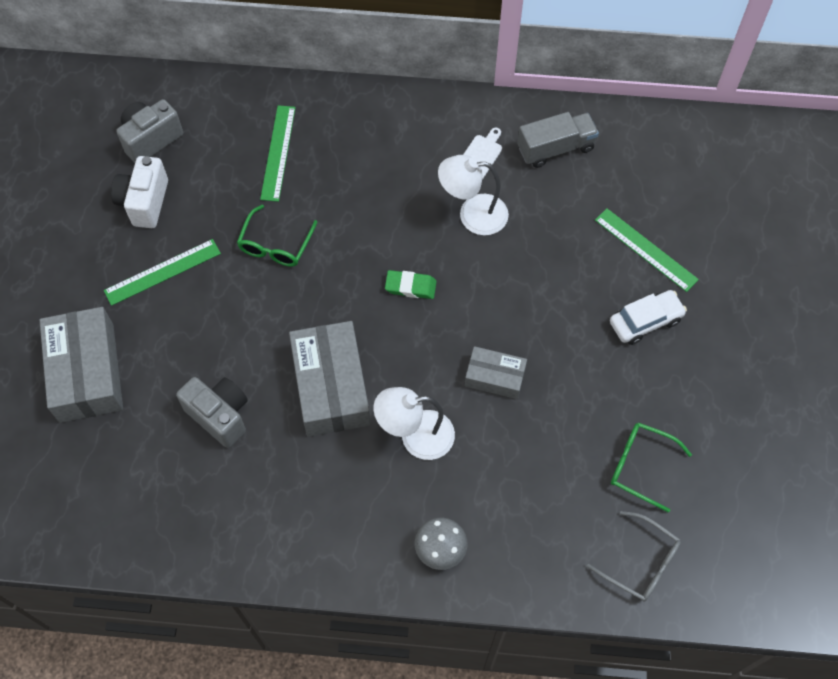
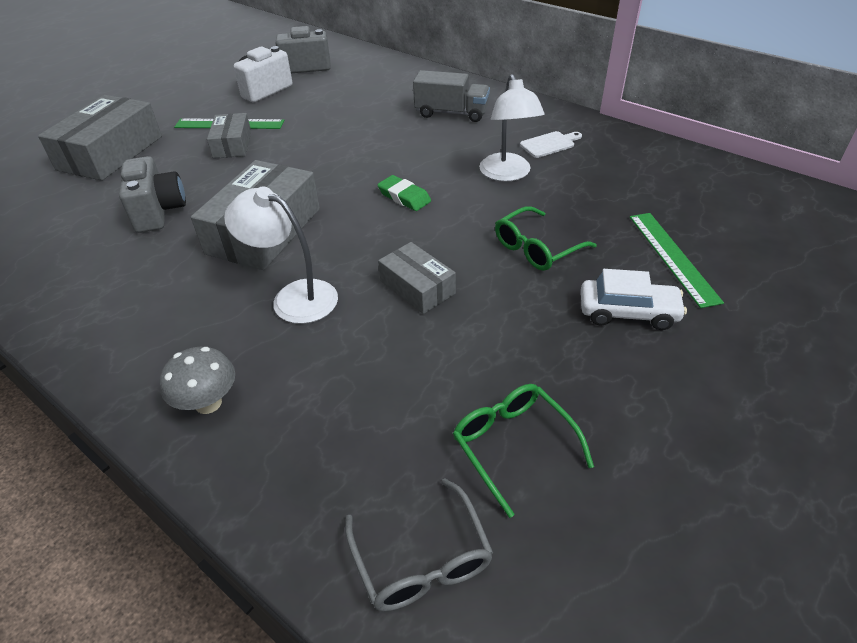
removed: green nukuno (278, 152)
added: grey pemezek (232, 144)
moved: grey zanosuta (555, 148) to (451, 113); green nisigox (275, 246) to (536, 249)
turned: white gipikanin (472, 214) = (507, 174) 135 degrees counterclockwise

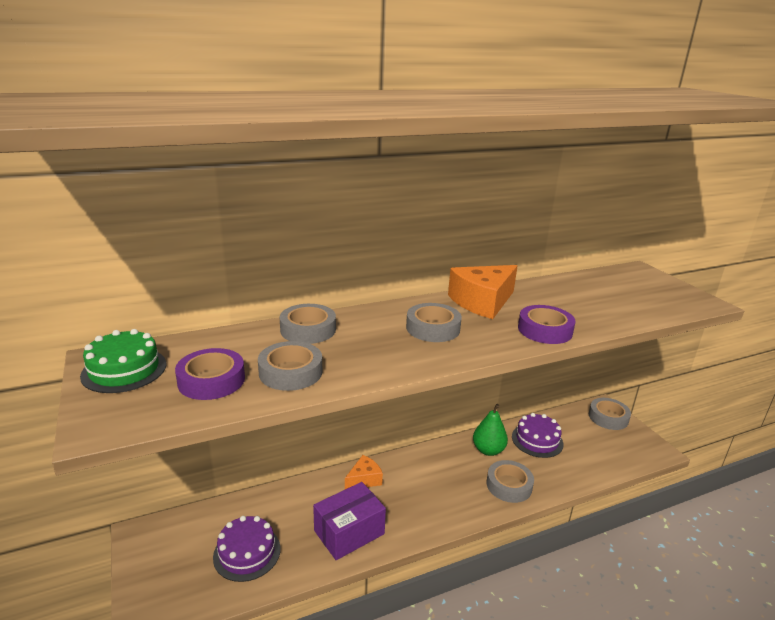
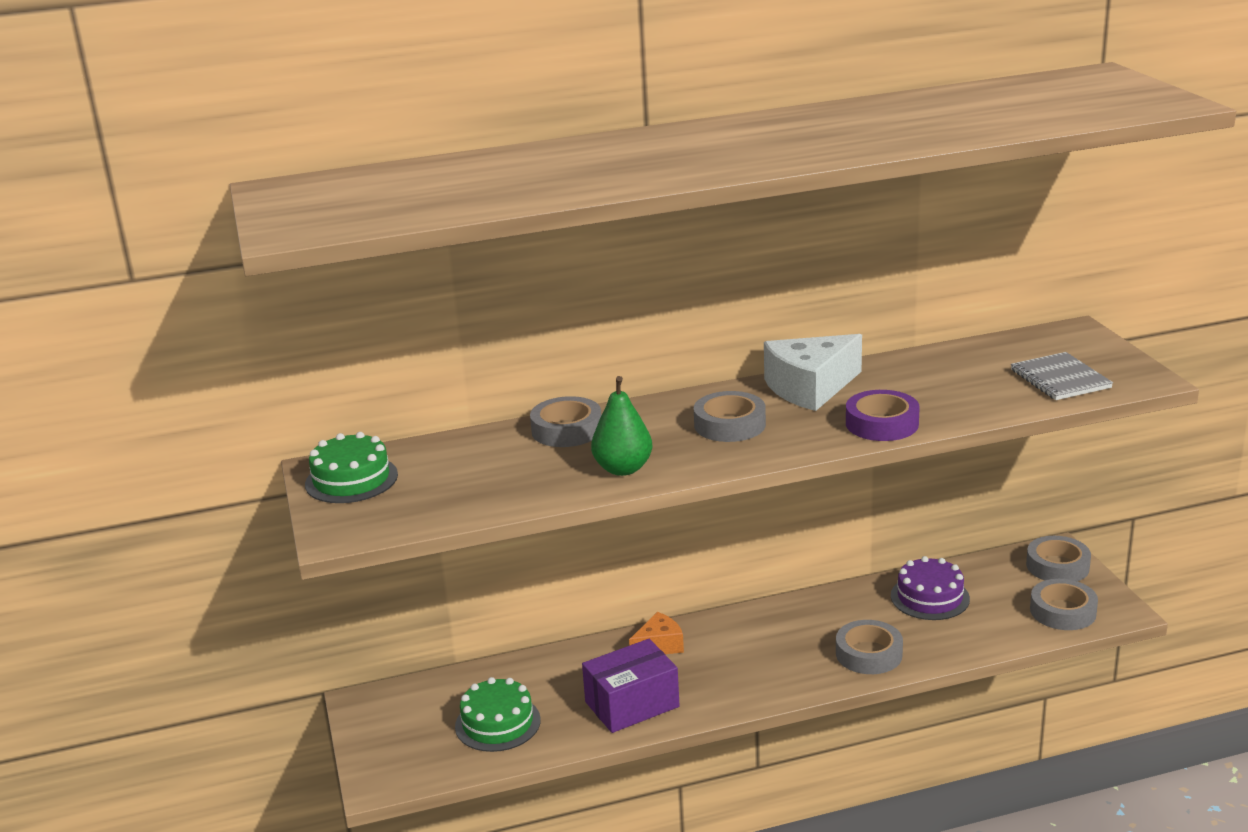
removed: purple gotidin (211, 380)
added: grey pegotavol (1060, 379)
moved: grey gotidin (290, 372) to (1063, 611); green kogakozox (488, 450) to (623, 469)
recoloured: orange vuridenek (482, 302) to white vuridenek (810, 388); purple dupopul (247, 552) to green dupopul (497, 723)

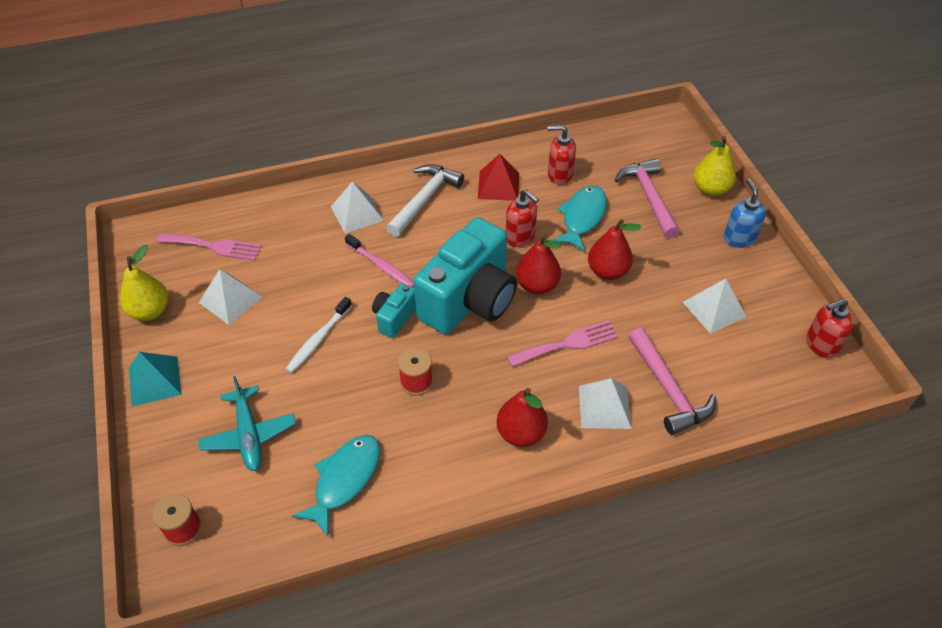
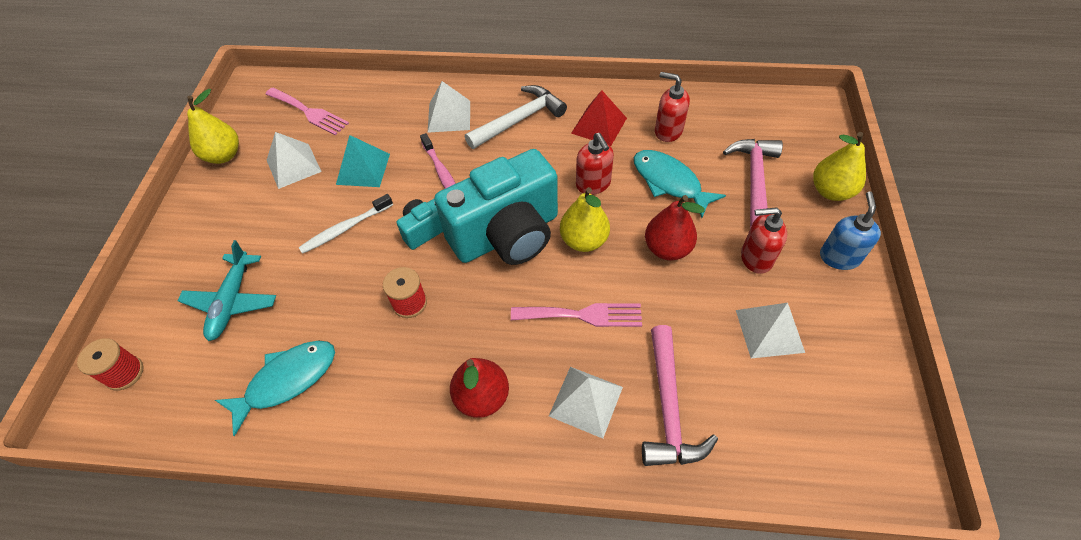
moved: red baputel (821, 345) to (755, 258); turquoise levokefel (154, 381) to (363, 169)
recoloured: red kogakozox (537, 285) to yellow kogakozox (584, 240)
turned: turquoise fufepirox (582, 217) = (669, 182) 90 degrees counterclockwise

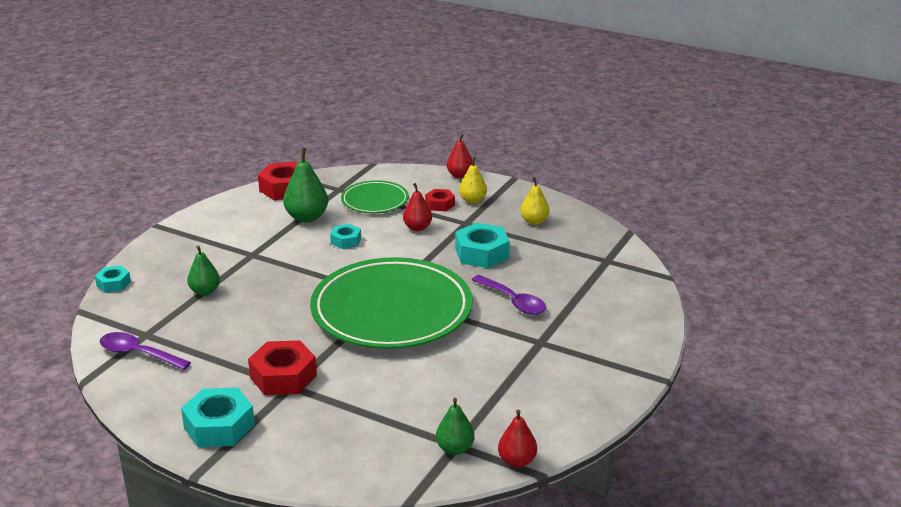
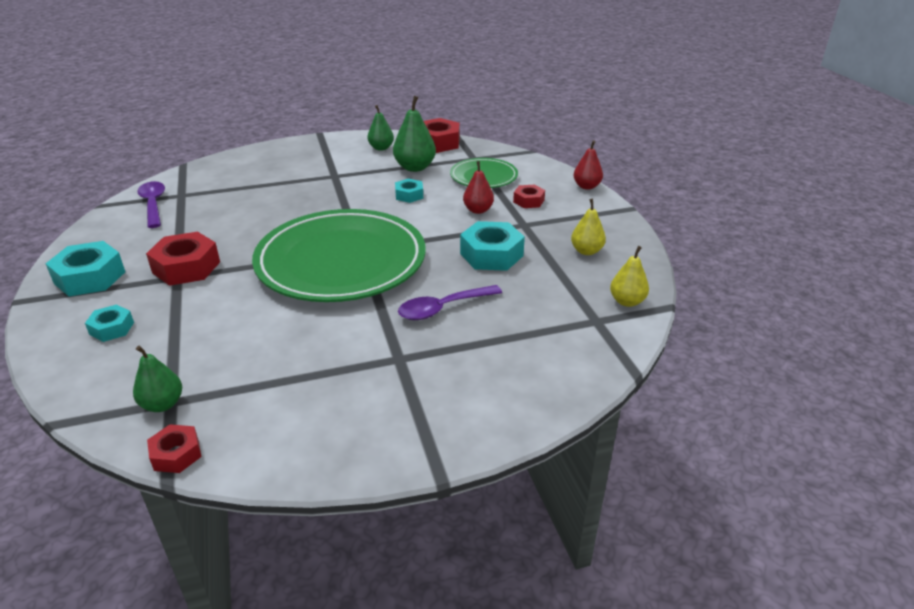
moved: yellow kogakozox (472, 200) to (627, 301); green kogakozox (205, 291) to (381, 148); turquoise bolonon (113, 284) to (112, 328)
replaced: red kogakozox (517, 461) to red bolonon (176, 454)
turned: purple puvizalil (513, 301) = (443, 308) 60 degrees clockwise

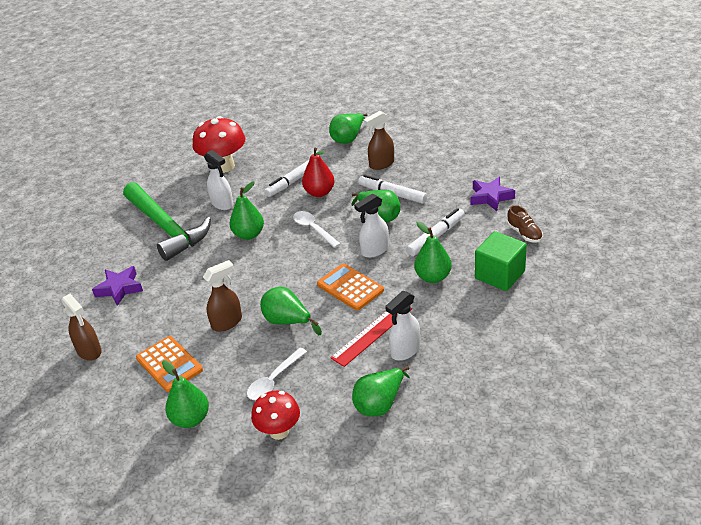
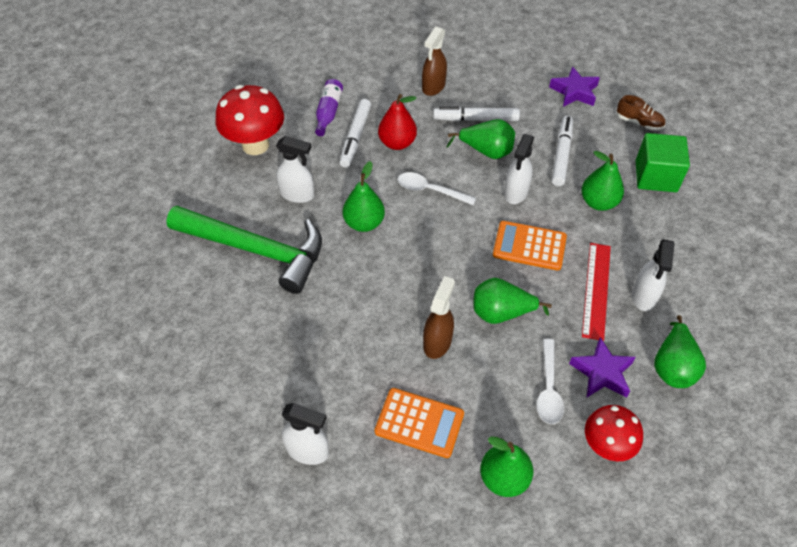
removed: green kogakozox (348, 138)
added: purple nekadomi (328, 112)
moved: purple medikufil (119, 288) to (602, 372)
recoloured: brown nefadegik (89, 351) to white nefadegik (308, 451)

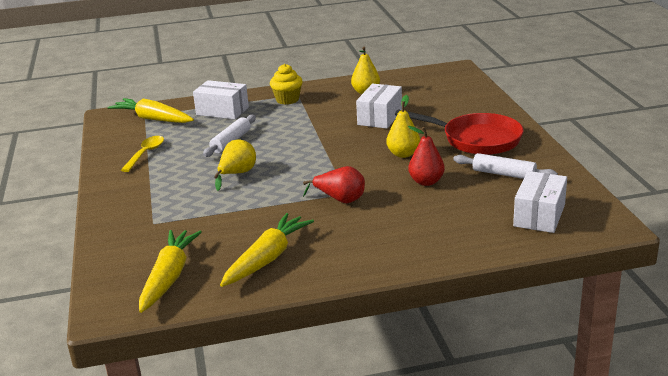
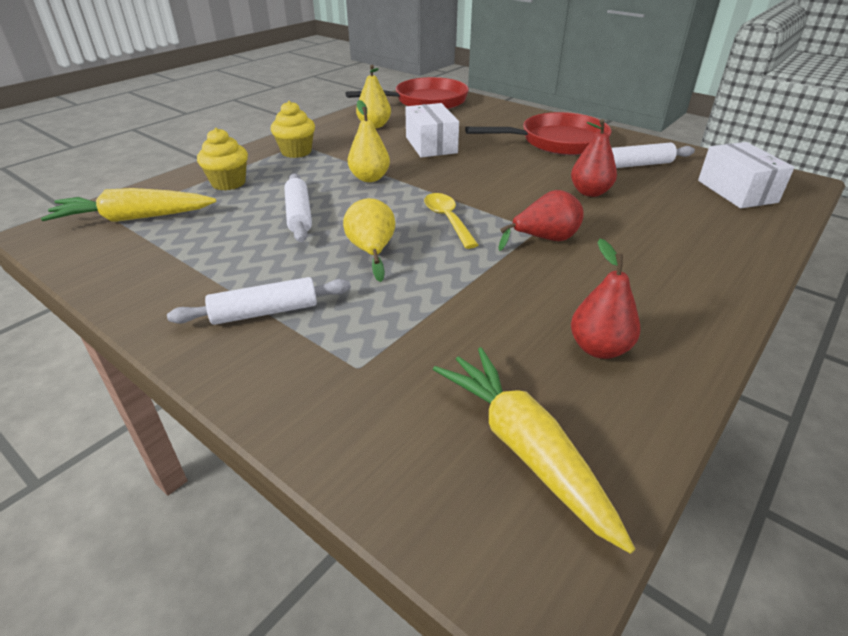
added: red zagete (426, 101); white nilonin (265, 312)
moved: yellow kogakozox (403, 154) to (369, 178); yellow puvizalil (145, 154) to (447, 220)
replaced: white pemezek (222, 111) to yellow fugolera (228, 183); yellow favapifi (267, 258) to red kogakozox (599, 348)

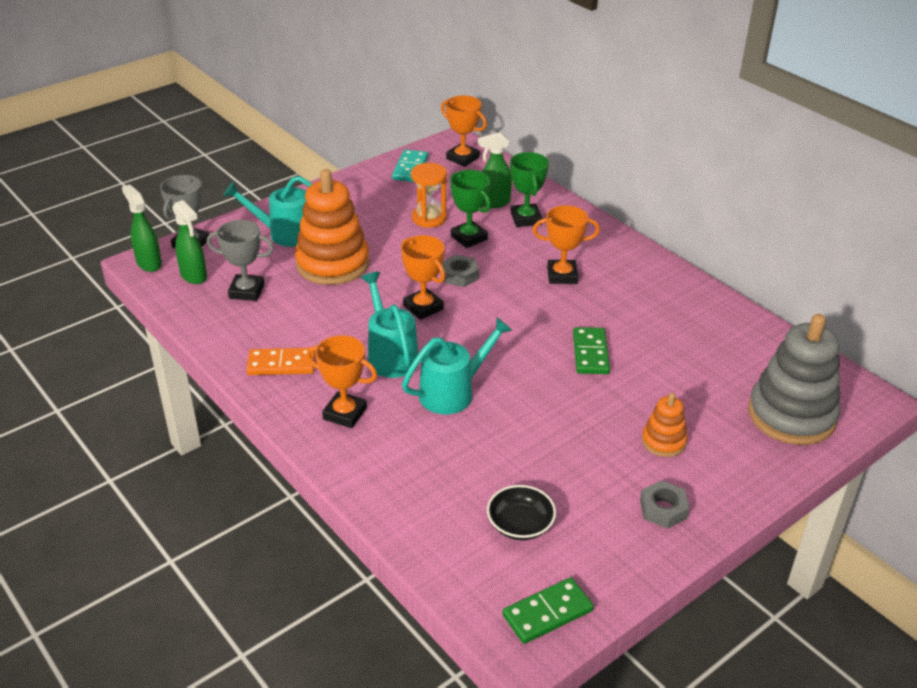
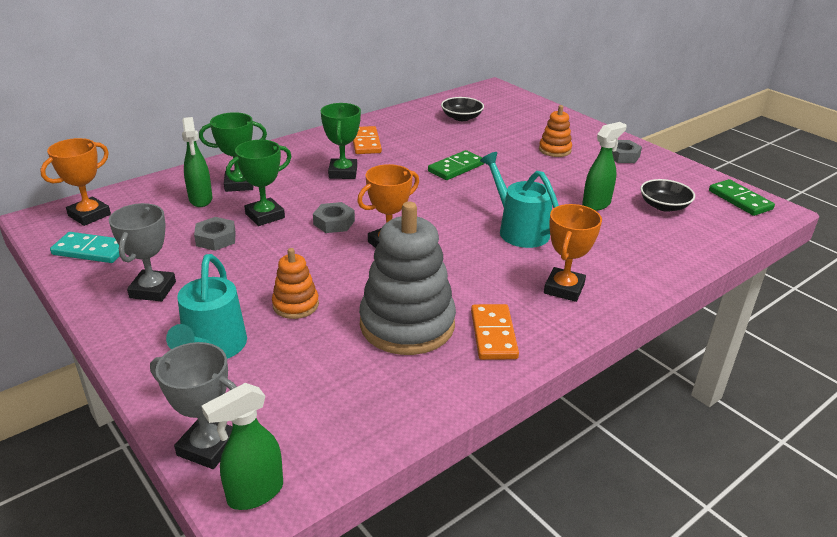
removed: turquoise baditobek (390, 355)
added: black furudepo (461, 117); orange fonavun (365, 143)
moved: green nefadegik (194, 276) to (596, 204); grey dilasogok (246, 291) to (153, 290); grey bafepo (791, 415) to (407, 324)
replaced: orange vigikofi (429, 218) to grey bolonon (216, 239)
recoloured: orange dilasogok (562, 275) to green dilasogok (343, 172)
turned: green fonavun (590, 353) = (456, 168) 45 degrees counterclockwise
resized: orange bafepo (332, 264) = (295, 305) x0.50

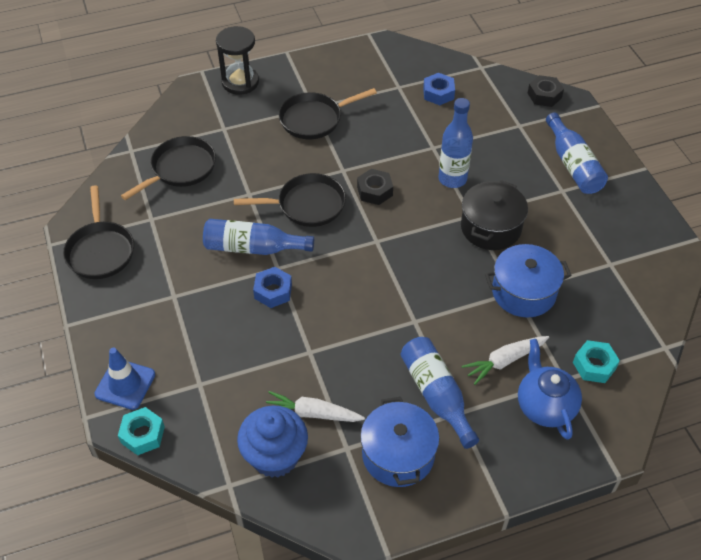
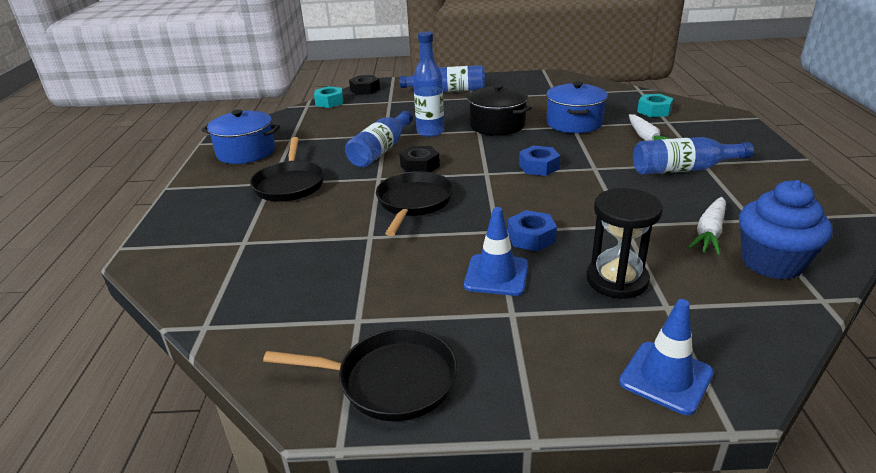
removed: black zagete (180, 169); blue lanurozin (545, 406)
added: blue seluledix (496, 275)
moved: black vigikofi (240, 82) to (617, 280); blue bolonon (438, 93) to (539, 167); blue nekadomi (253, 248) to (381, 150); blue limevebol (398, 454) to (246, 152); turquoise bolonon (143, 434) to (329, 102)

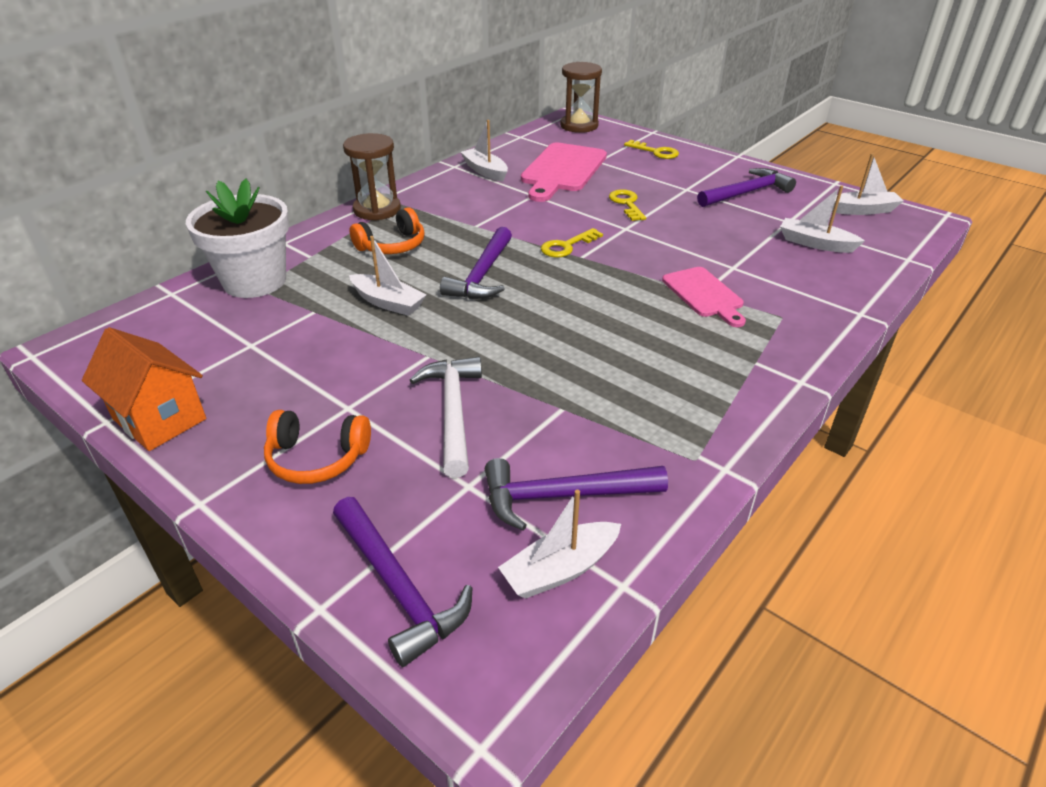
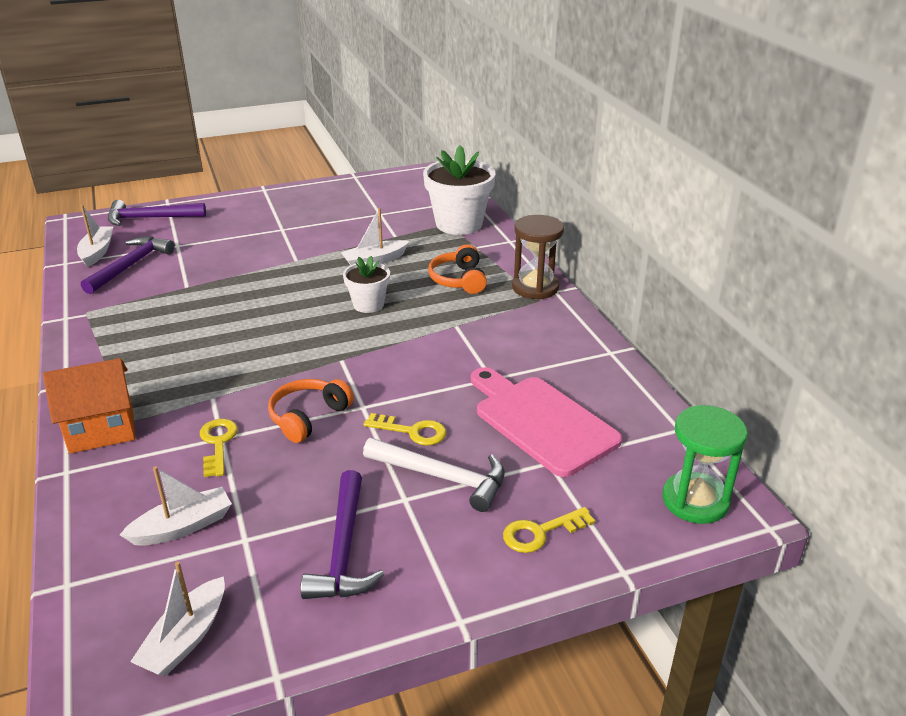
removed: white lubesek (485, 171); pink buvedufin (704, 295)
moved: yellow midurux (567, 246) to (218, 443); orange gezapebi (159, 419) to (101, 430); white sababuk (453, 412) to (442, 477); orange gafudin (317, 458) to (308, 417)
replaced: purple sababuk (482, 275) to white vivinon (368, 304)
recoloured: brown vigikofi (579, 126) to green vigikofi (695, 500)

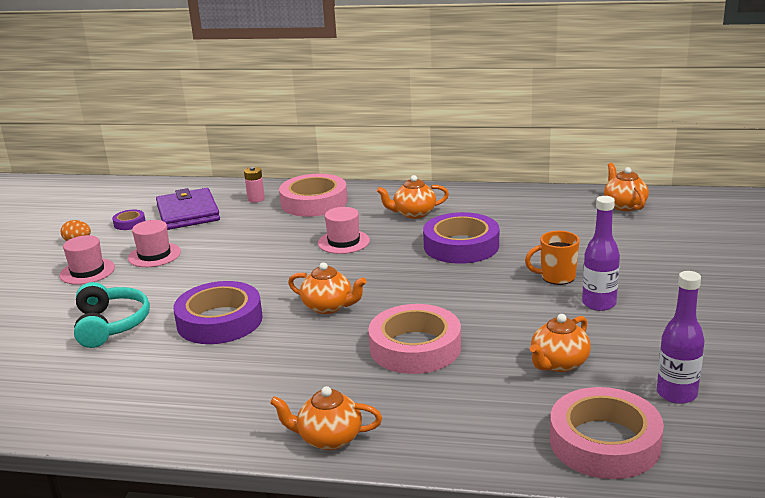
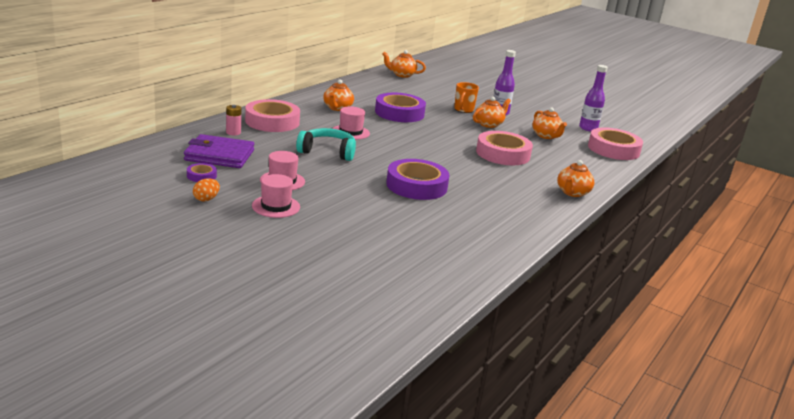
moved: orange lanurozin (328, 307) to (489, 124); turquoise gafudin (111, 325) to (327, 152)

